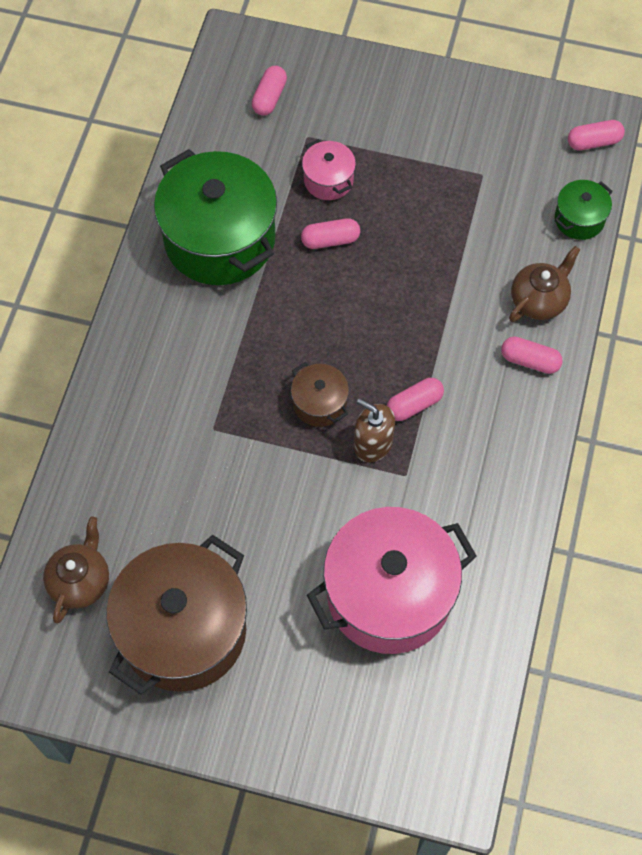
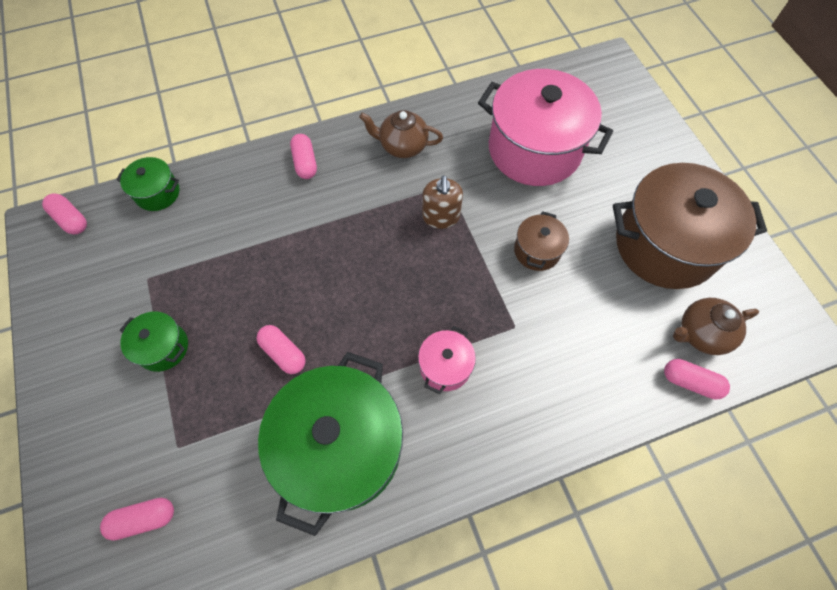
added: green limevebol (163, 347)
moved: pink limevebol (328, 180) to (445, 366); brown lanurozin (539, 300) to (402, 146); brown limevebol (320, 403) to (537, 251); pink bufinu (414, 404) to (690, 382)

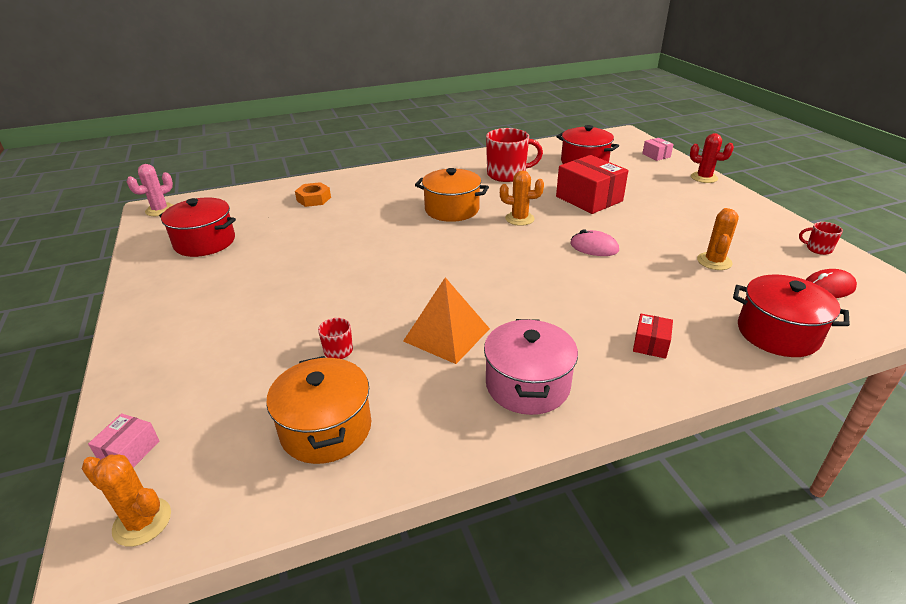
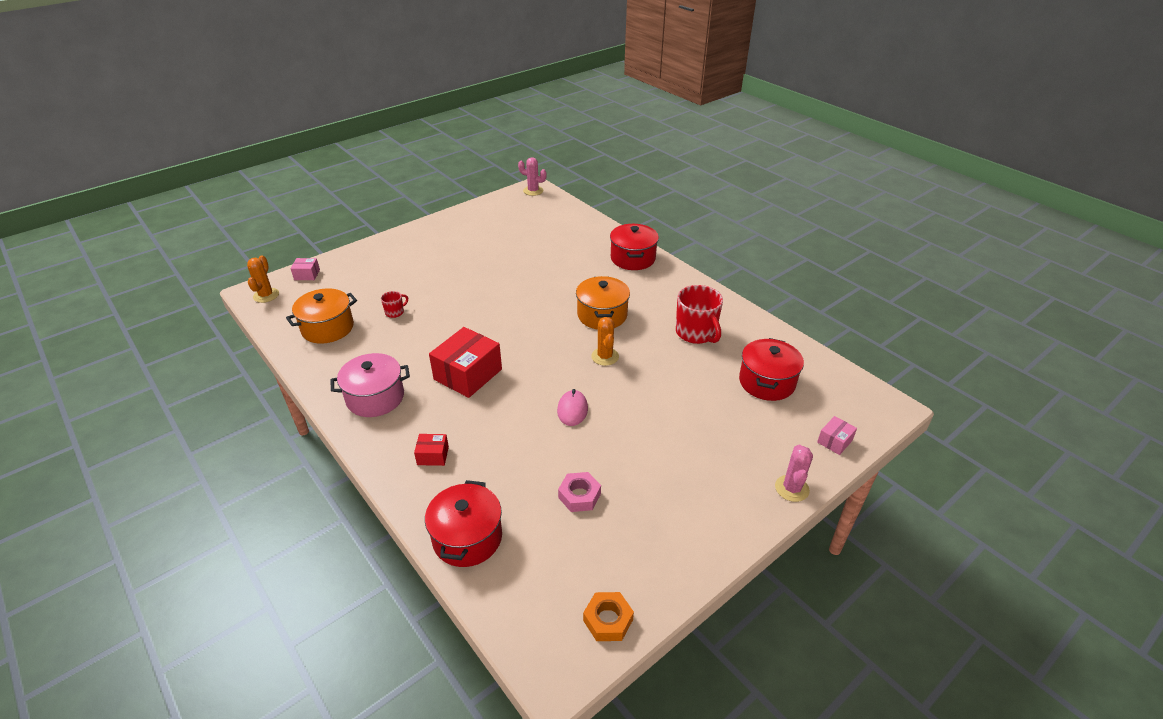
removed: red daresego (818, 249); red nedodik (828, 287); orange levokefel (447, 334)
moved: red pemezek (589, 199) to (468, 374); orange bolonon (314, 199) to (608, 620); red limevebol (205, 242) to (633, 258)
replaced: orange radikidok (714, 261) to pink bolonon (579, 496)
recoloured: red radikidok (704, 178) to pink radikidok (792, 488)

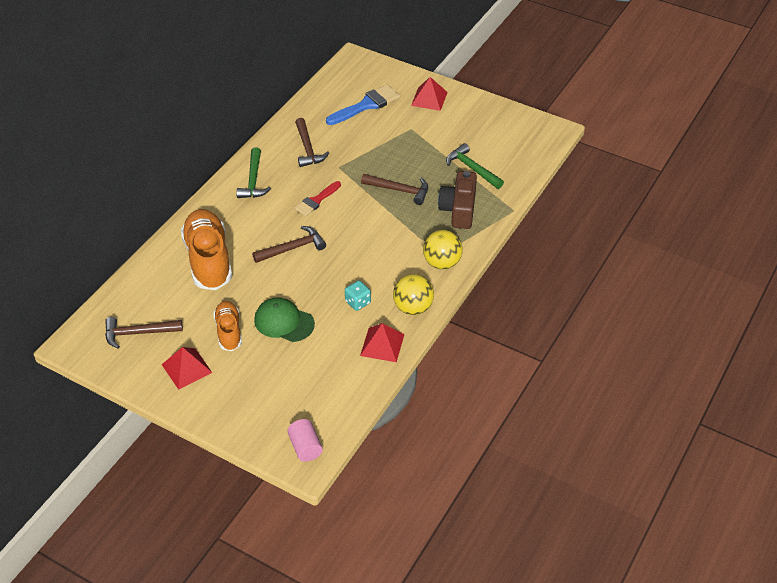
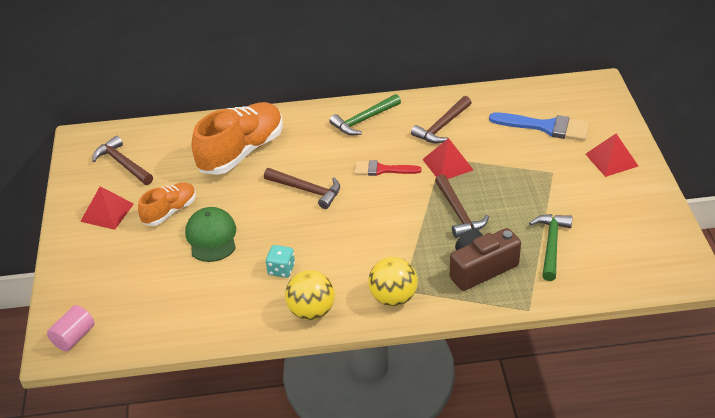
moved: red levokefel (382, 344) to (447, 164)

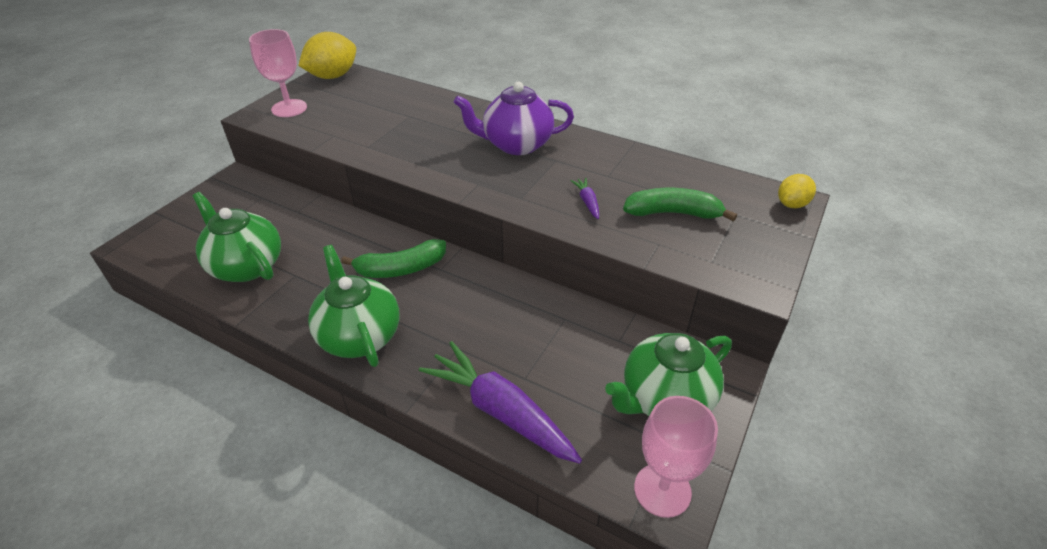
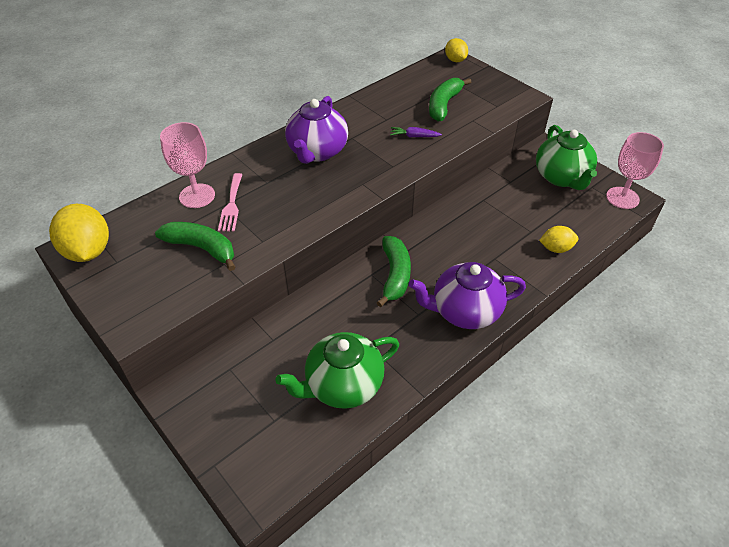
added: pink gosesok (231, 205); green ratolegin (201, 248)
moved: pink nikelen (289, 108) to (197, 196)
replaced: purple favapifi (500, 411) to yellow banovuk (556, 248)
recoloured: green lanurozin (359, 335) to purple lanurozin (464, 311)

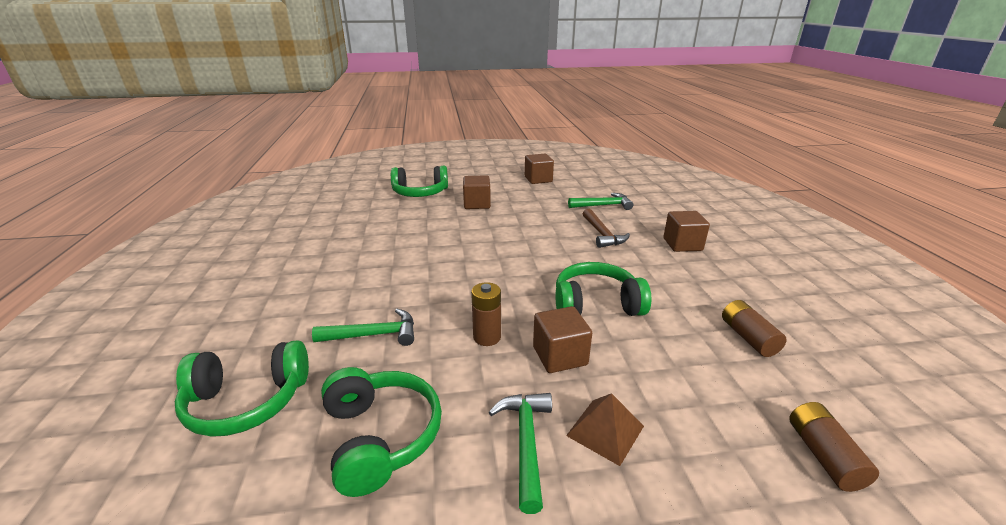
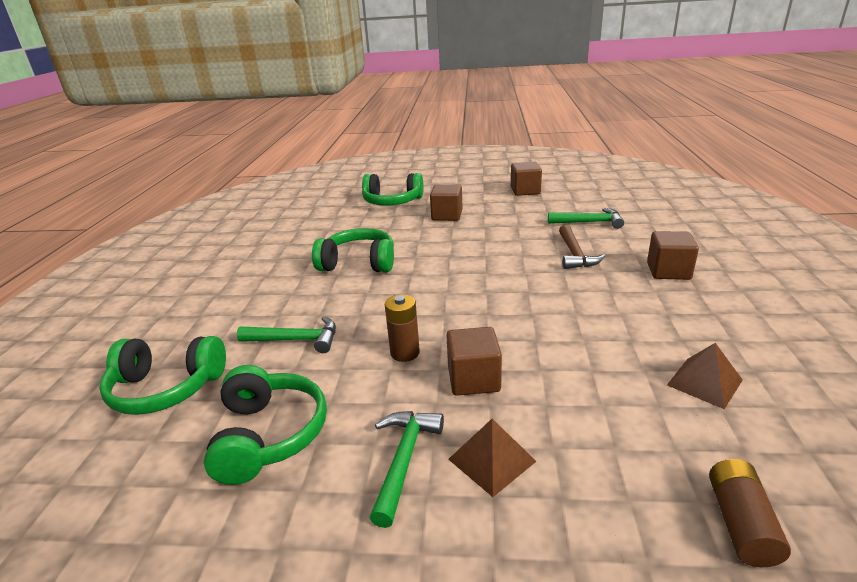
moved: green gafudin (596, 304) to (358, 263)
replaced: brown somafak (748, 337) to brown levokefel (704, 382)

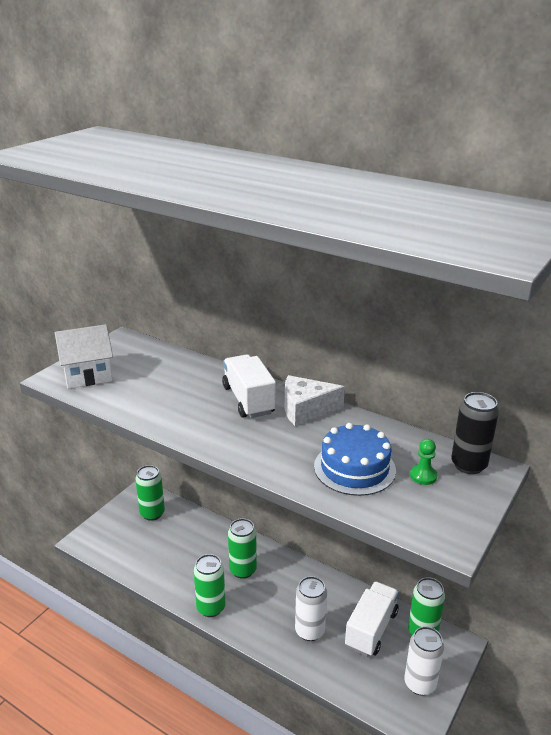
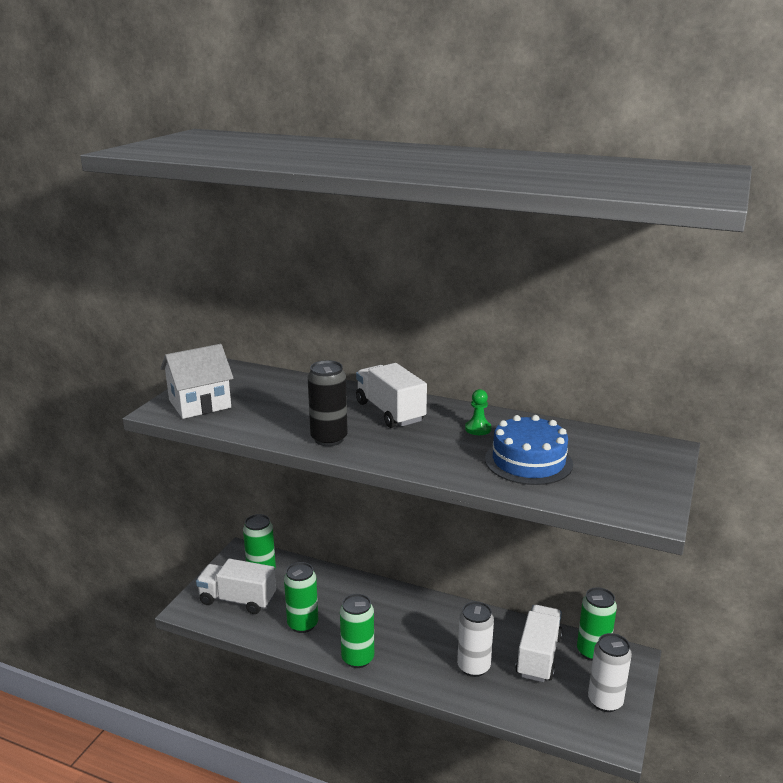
removed: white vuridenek (306, 410)
added: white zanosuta (238, 600)
moved: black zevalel (468, 465) to (329, 439); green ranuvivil (423, 476) to (478, 429); green zevalel (243, 570) to (302, 624)

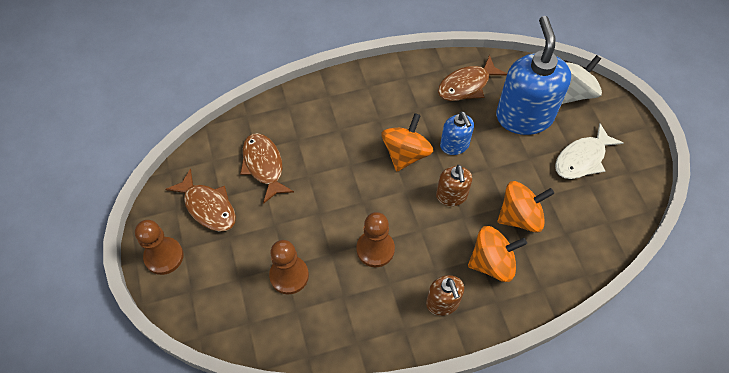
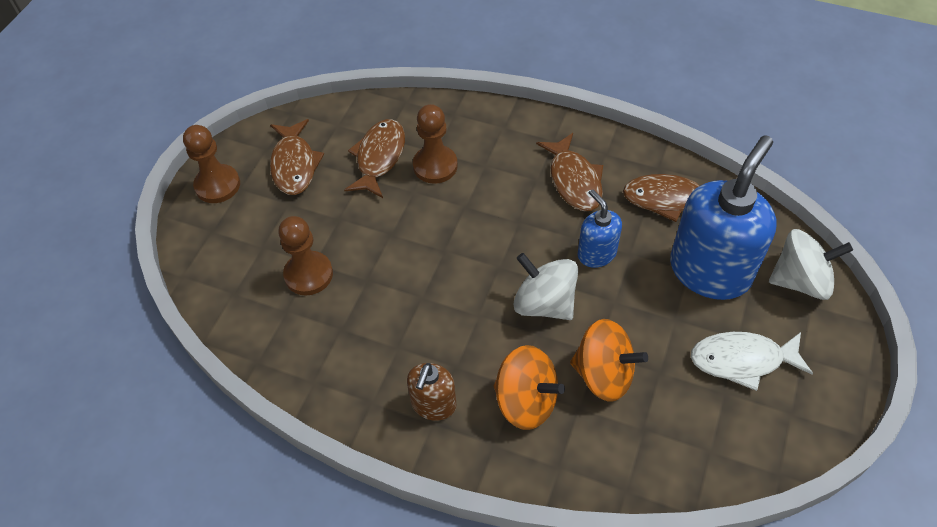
removed: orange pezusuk (406, 154)
added: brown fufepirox (574, 180)
moved: brown ranuvivil (375, 249) to (435, 166)
replaced: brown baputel (451, 196) to white pezusuk (544, 303)
turned: blue baputel (454, 145) = (596, 253) 135 degrees clockwise

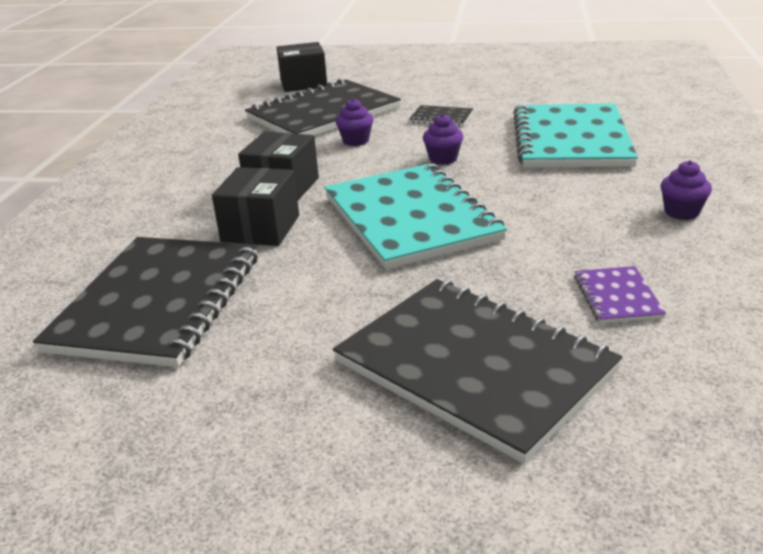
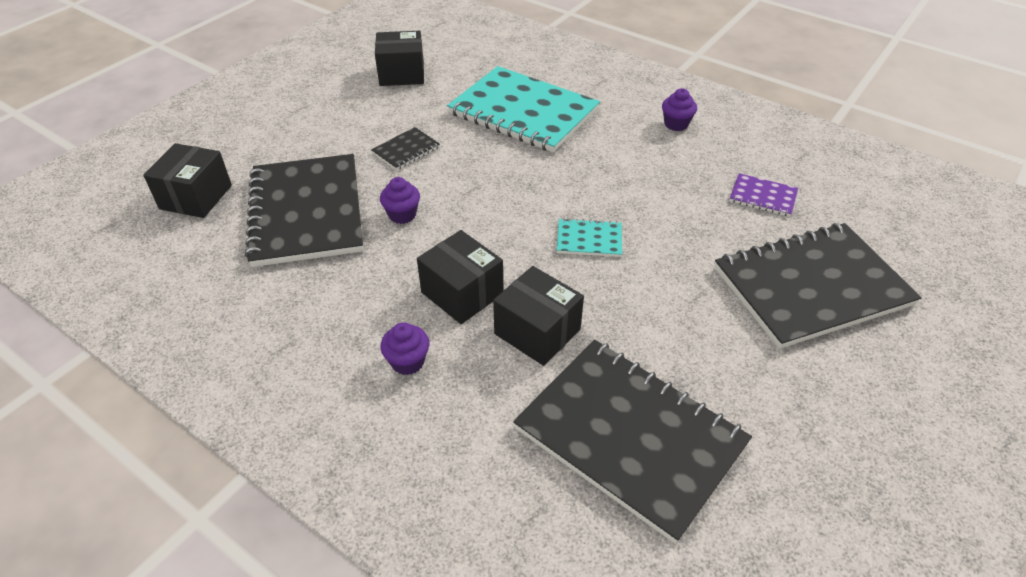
added: black pemezek (402, 74)
moved: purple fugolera (443, 159) to (407, 362)
resized: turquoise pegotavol (410, 218) = (589, 239) x0.42

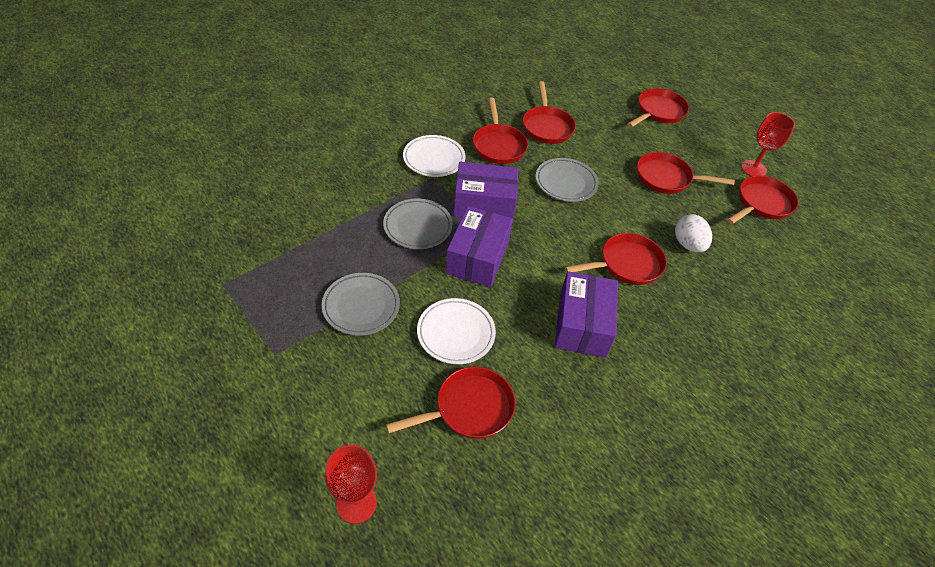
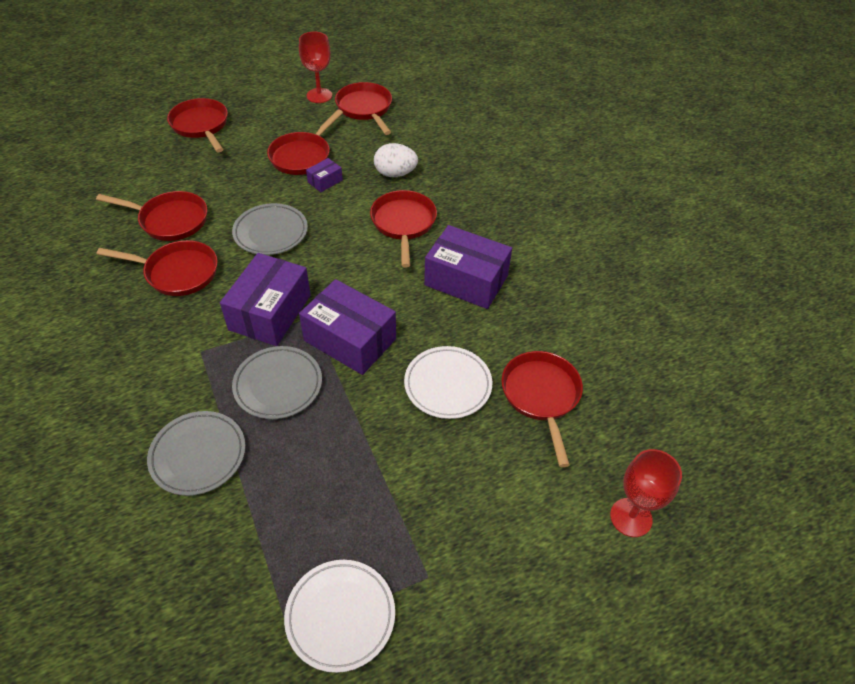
added: purple pemezek (325, 181)
moved: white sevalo (434, 159) to (340, 616); grey sevalo (361, 306) to (198, 455)

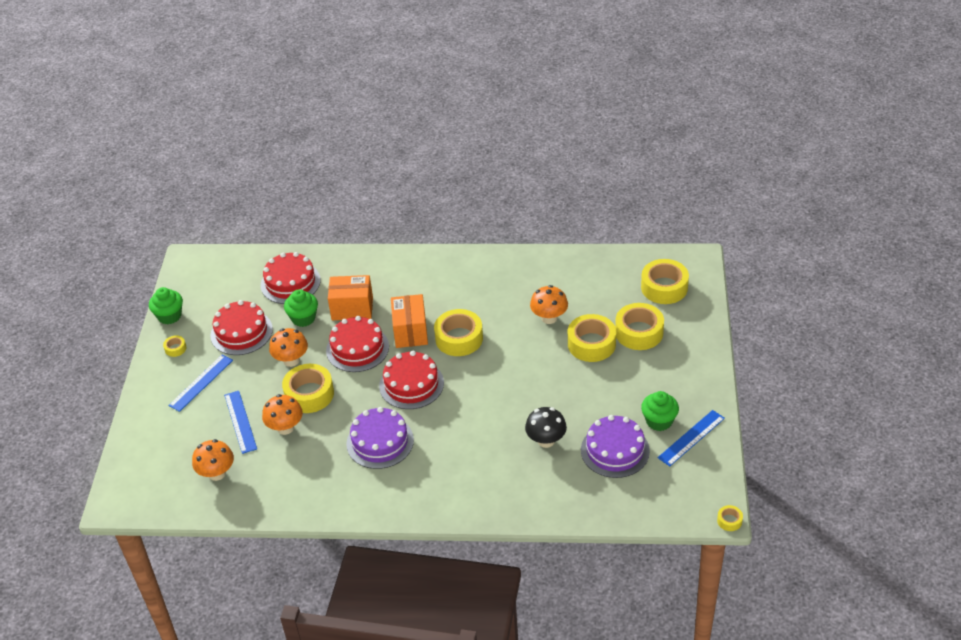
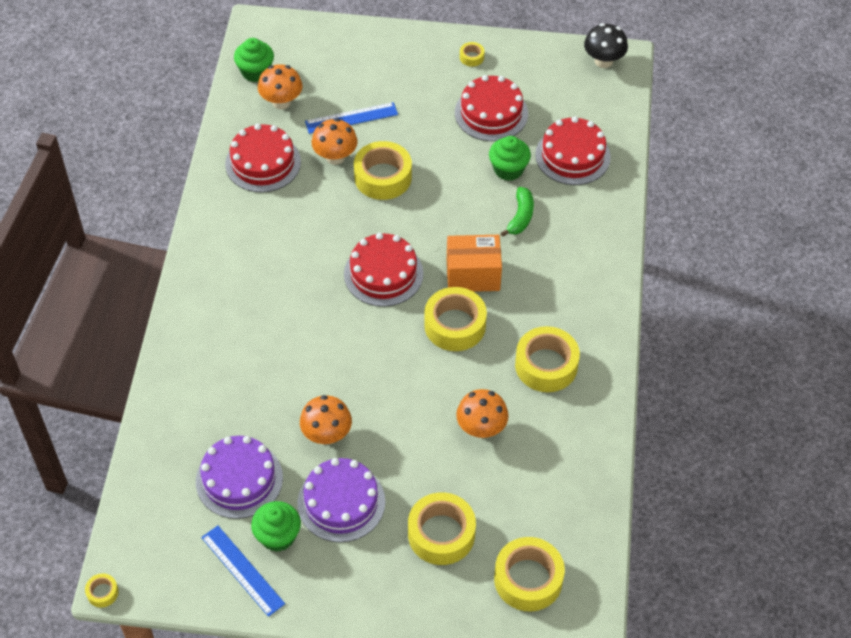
removed: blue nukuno (201, 383)
moved: green fugolera (169, 316) to (255, 72); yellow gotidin (591, 344) to (546, 365); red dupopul (357, 348) to (263, 163); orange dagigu (291, 360) to (327, 434); purple dupopul (380, 442) to (341, 502); black dagigu (546, 440) to (603, 61)
replaced: orange pemezek (352, 308) to green ratolegin (520, 217)

